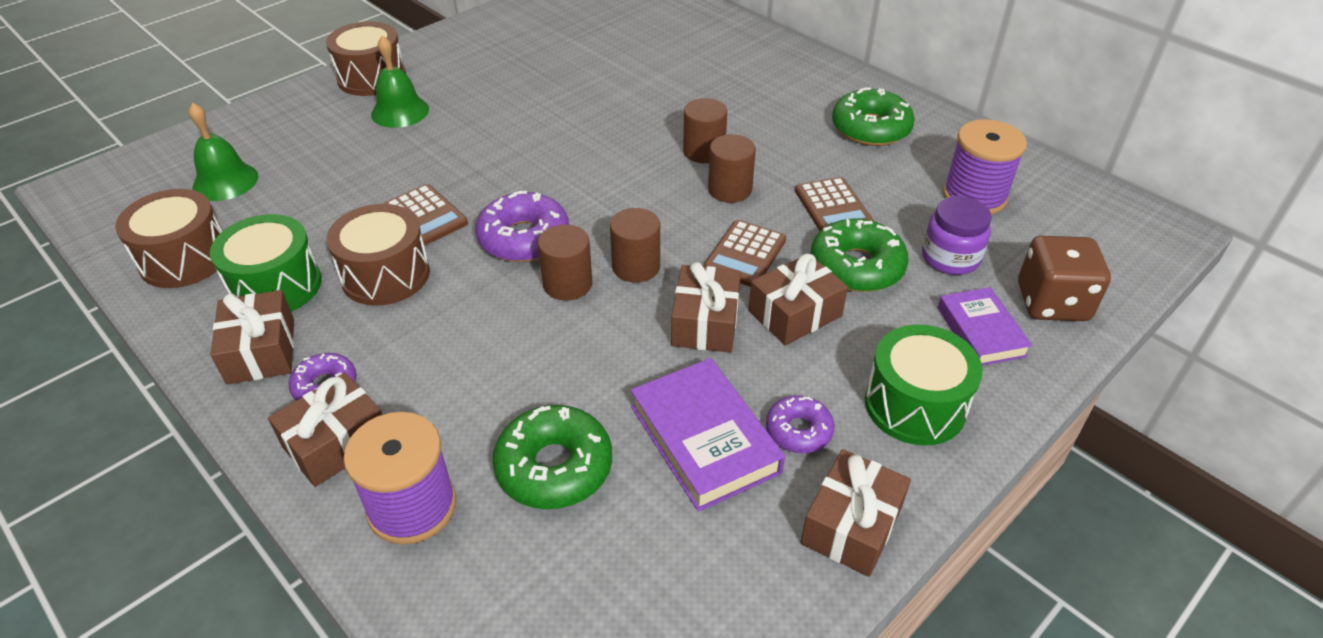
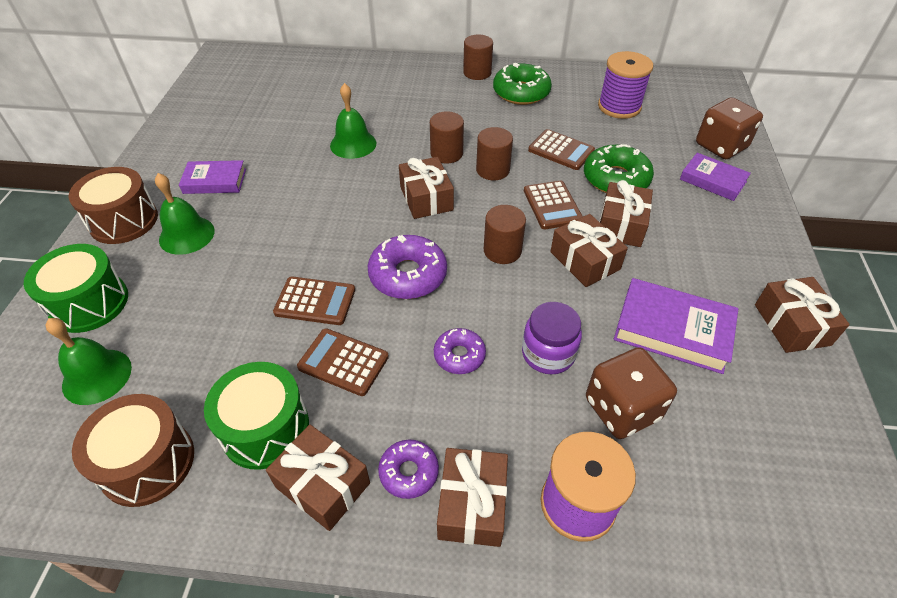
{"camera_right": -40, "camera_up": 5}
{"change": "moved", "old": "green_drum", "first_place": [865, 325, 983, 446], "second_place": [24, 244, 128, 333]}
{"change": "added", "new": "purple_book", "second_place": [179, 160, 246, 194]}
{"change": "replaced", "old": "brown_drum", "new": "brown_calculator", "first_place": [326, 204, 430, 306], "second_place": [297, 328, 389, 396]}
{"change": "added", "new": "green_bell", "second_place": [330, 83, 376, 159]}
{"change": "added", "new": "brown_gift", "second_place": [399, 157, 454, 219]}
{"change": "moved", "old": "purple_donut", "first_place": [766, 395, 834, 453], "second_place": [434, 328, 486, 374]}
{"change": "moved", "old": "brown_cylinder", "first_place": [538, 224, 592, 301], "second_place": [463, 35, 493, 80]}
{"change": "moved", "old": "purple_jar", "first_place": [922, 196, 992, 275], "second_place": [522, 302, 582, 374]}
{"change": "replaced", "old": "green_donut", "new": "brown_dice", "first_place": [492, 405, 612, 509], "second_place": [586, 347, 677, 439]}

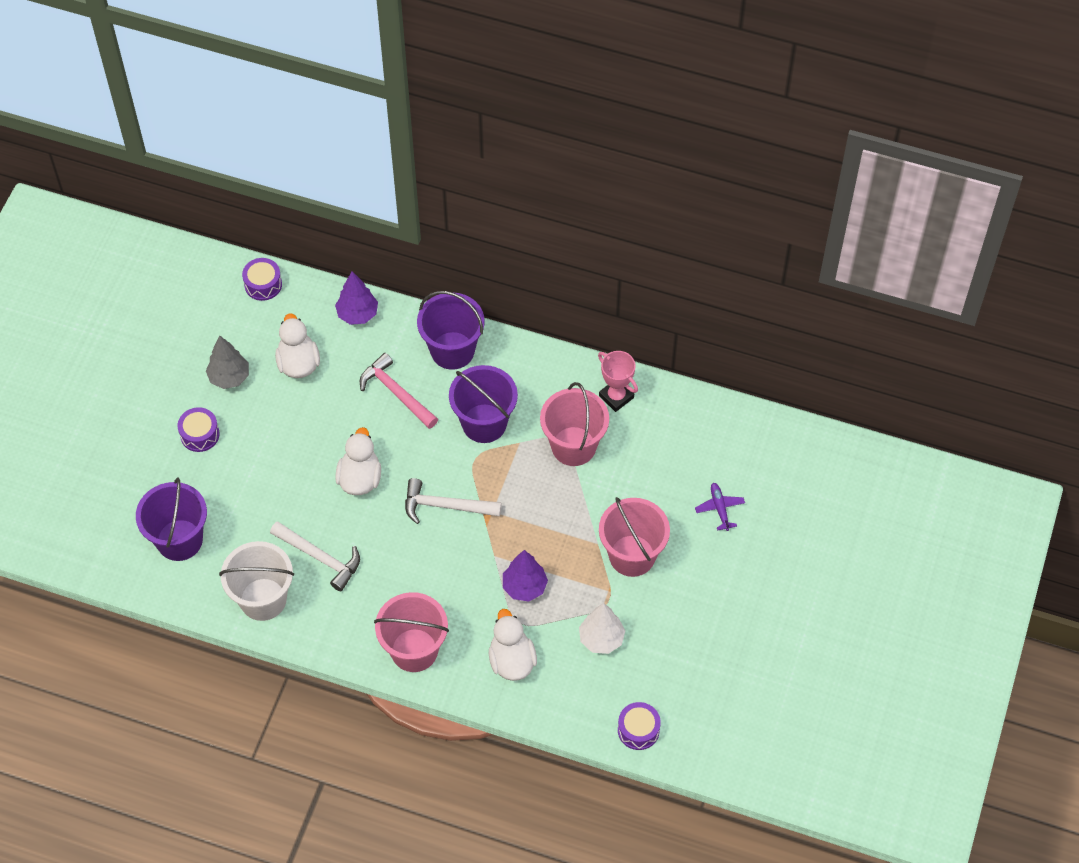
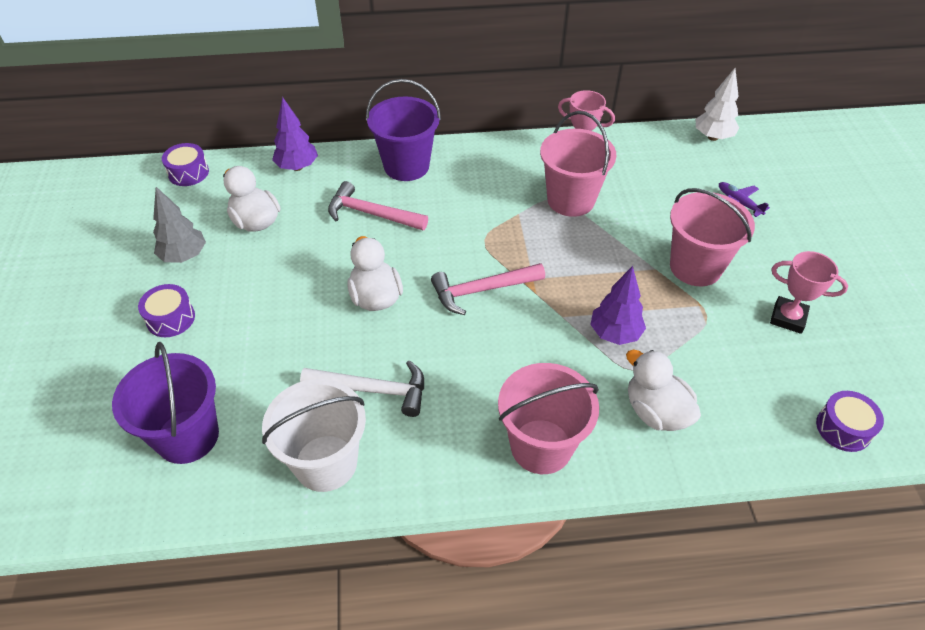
{"camera_right": -25, "camera_up": -10}
{"change": "recoloured", "old": "white_hammer", "new": "pink_hammer", "first_place": [405, 478, 502, 524], "second_place": [431, 263, 545, 315]}
{"change": "moved", "old": "white_tree", "first_place": [579, 603, 625, 654], "second_place": [696, 68, 739, 141]}
{"change": "added", "new": "pink_trophy", "second_place": [770, 251, 848, 334]}
{"change": "removed", "old": "purple_bucket", "first_place": [449, 365, 518, 443]}

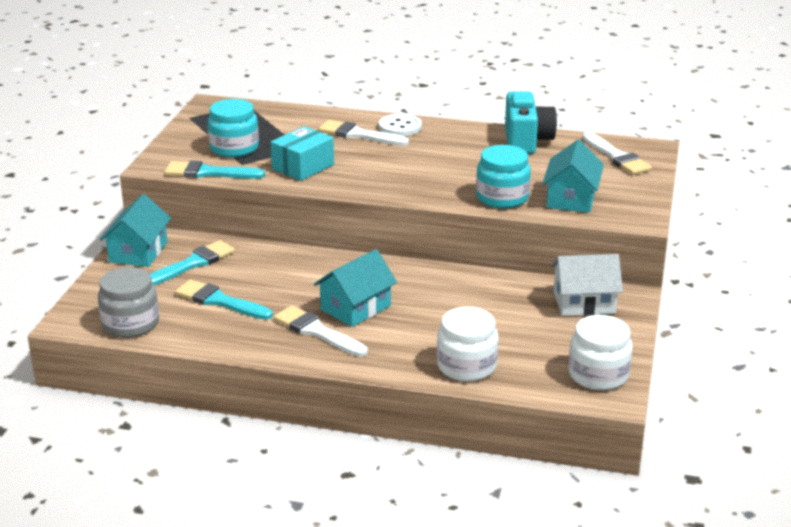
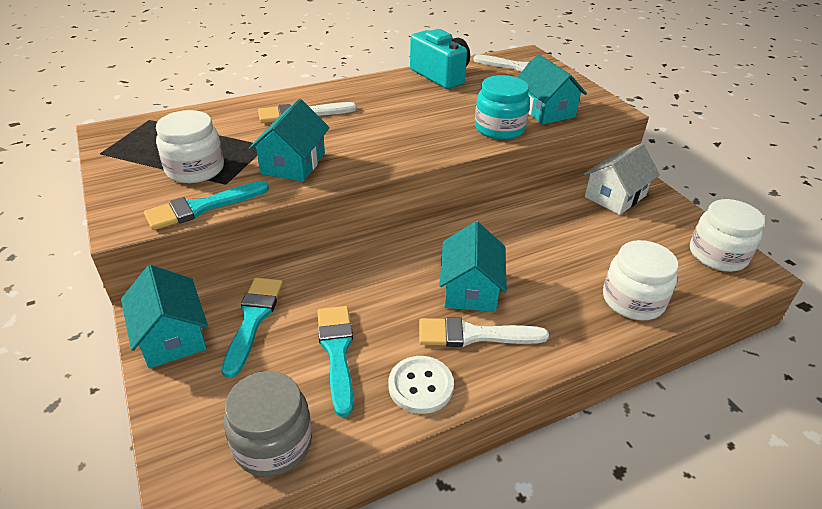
{"camera_right": -40, "camera_up": 10}
{"change": "recoloured", "old": "turquoise_jar", "new": "white_jar", "first_place": [208, 99, 259, 158], "second_place": [156, 110, 224, 183]}
{"change": "replaced", "old": "turquoise_box", "new": "turquoise_house", "first_place": [271, 126, 334, 181], "second_place": [249, 99, 330, 182]}
{"change": "turned", "old": "turquoise_brush", "first_place": [175, 280, 273, 320], "second_place": [317, 306, 353, 417], "degrees": 90}
{"change": "moved", "old": "white_button", "first_place": [379, 114, 422, 136], "second_place": [389, 356, 454, 414]}

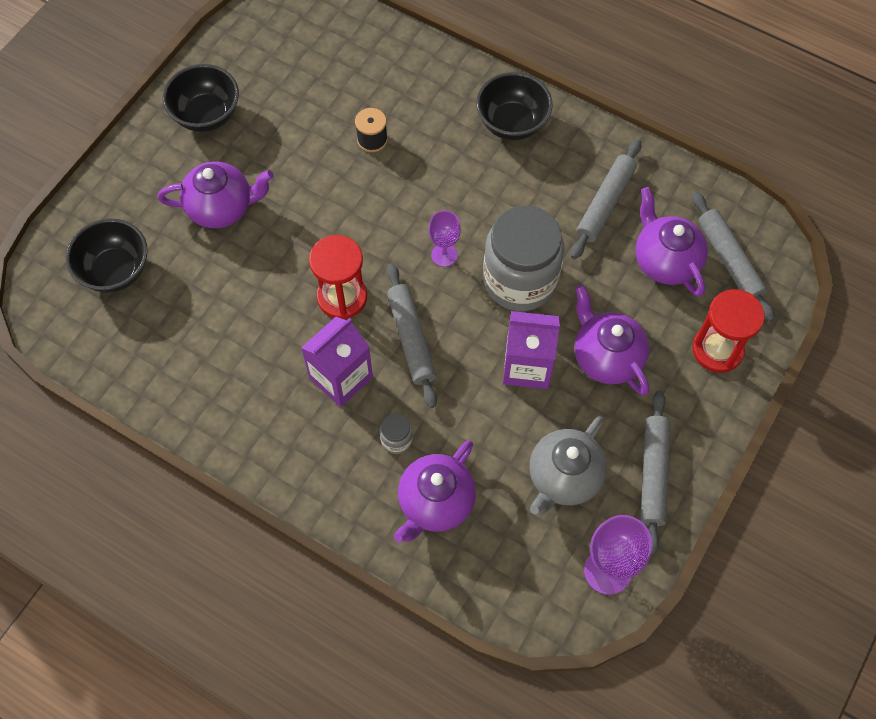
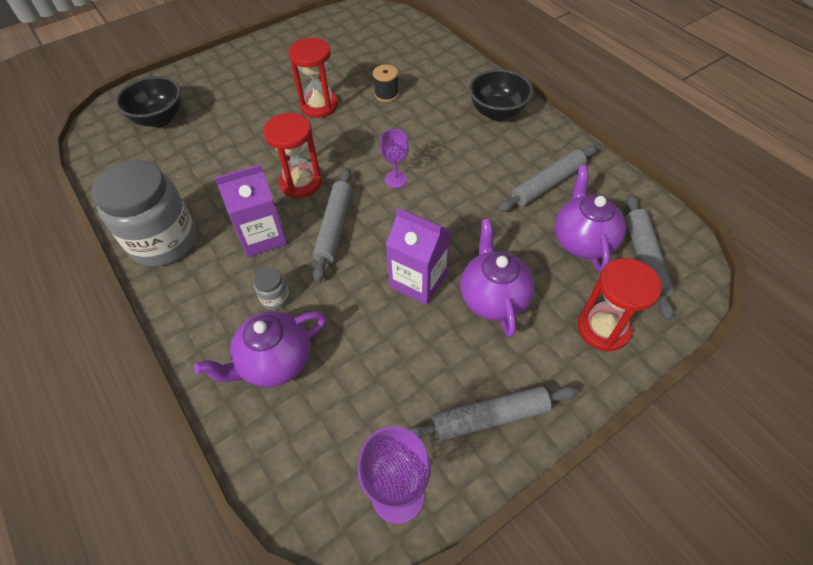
{"camera_right": 25, "camera_up": -10}
{"change": "moved", "old": "grey_jar", "first_place": [483, 206, 565, 311], "second_place": [92, 160, 197, 267]}
{"change": "added", "new": "red_hourglass", "second_place": [289, 38, 338, 118]}
{"change": "turned", "old": "grey_rolling_pin", "first_place": [640, 391, 671, 555], "second_place": [407, 386, 578, 441], "degrees": 45}
{"change": "removed", "old": "purple_teapot", "first_place": [158, 162, 274, 228]}
{"change": "removed", "old": "black_bowl", "first_place": [163, 64, 239, 132]}
{"change": "removed", "old": "grey_teapot", "first_place": [529, 416, 607, 514]}

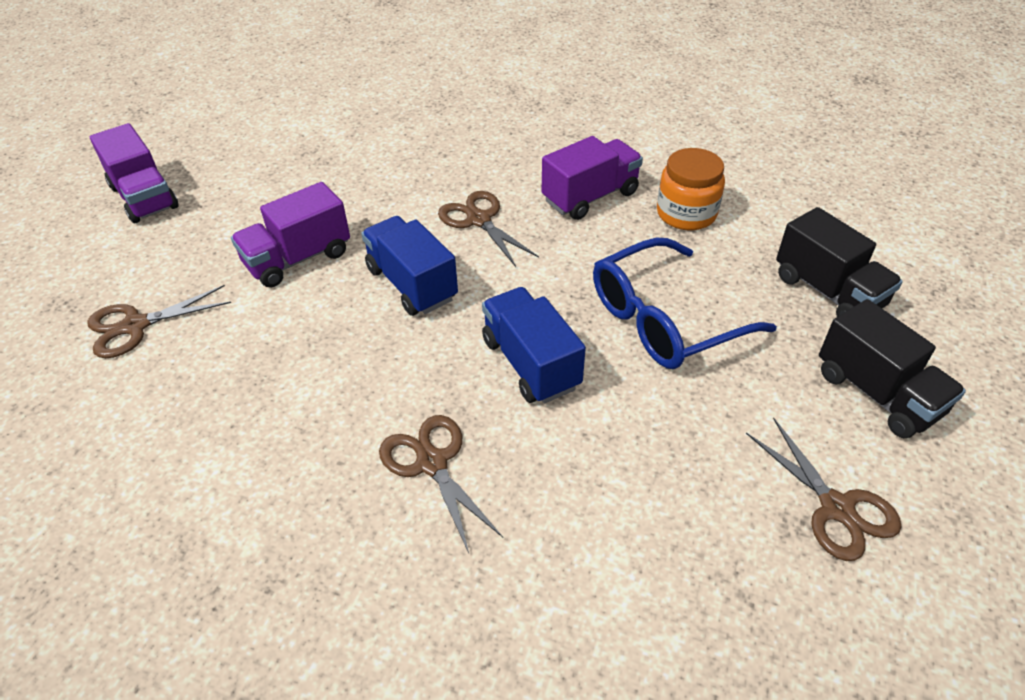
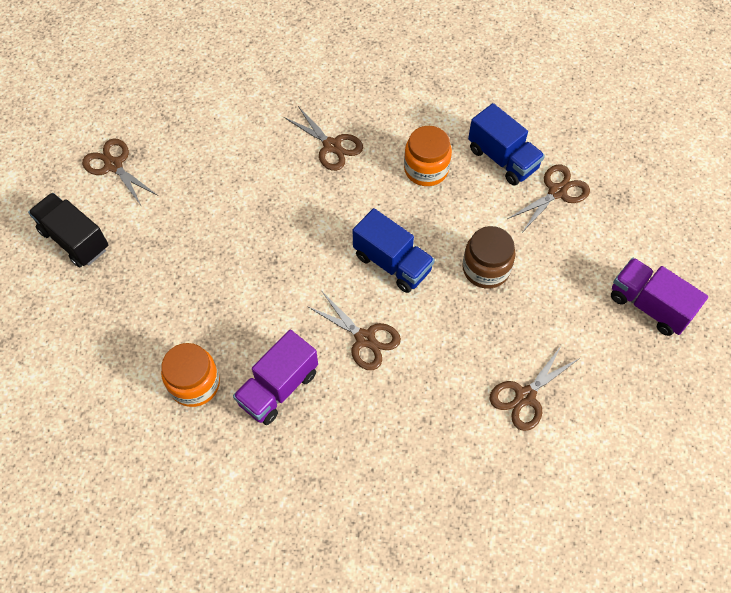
{"camera_right": 165, "camera_up": 15}
{"change": "added", "new": "orange_jar", "second_place": [404, 126, 452, 186]}
{"change": "replaced", "old": "purple_truck", "new": "brown_jar", "first_place": [231, 182, 350, 288], "second_place": [462, 226, 516, 289]}
{"change": "moved", "old": "blue_truck", "first_place": [482, 287, 586, 404], "second_place": [468, 103, 545, 185]}
{"change": "added", "new": "brown_scissors", "second_place": [489, 345, 580, 431]}
{"change": "removed", "old": "blue_glasses", "first_place": [593, 238, 777, 369]}
{"change": "removed", "old": "black_truck", "first_place": [776, 207, 903, 317]}

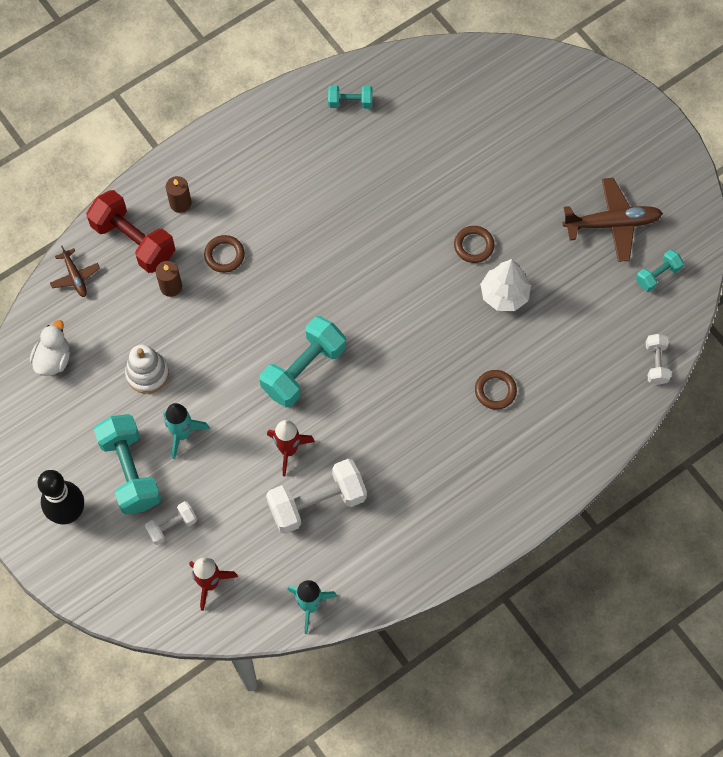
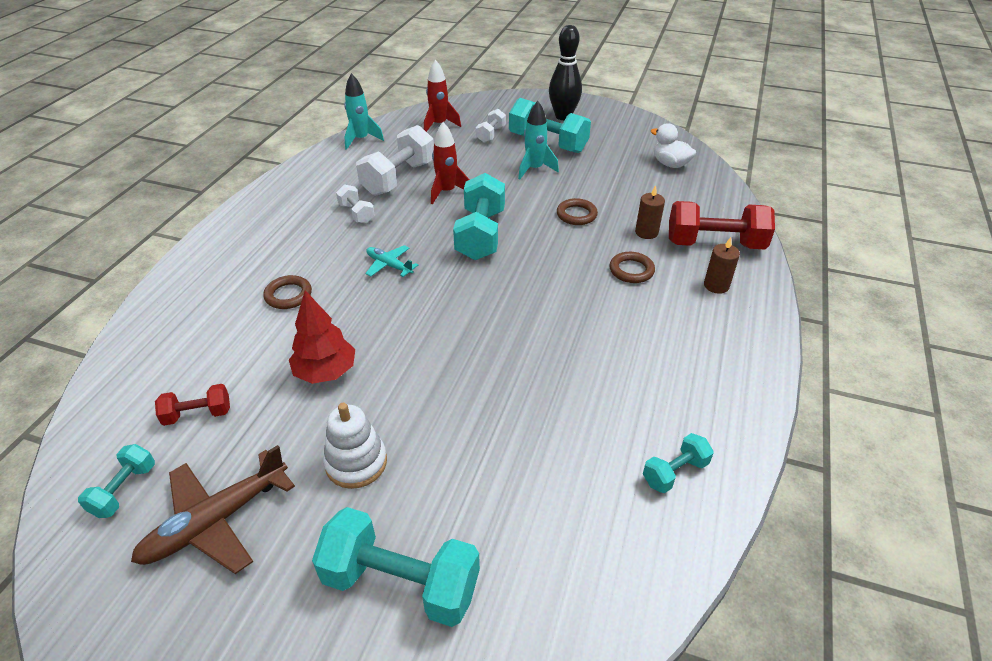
{"camera_right": 145, "camera_up": -25}
{"change": "added", "new": "red_dumbbell", "second_place": [155, 384, 230, 426]}
{"change": "recoloured", "old": "white_tree", "new": "red_tree", "first_place": [480, 259, 531, 311], "second_place": [289, 290, 355, 384]}
{"change": "added", "new": "turquoise_dumbbell", "second_place": [312, 507, 480, 627]}
{"change": "moved", "old": "white_stacking_toy", "first_place": [125, 344, 169, 394], "second_place": [323, 403, 387, 489]}
{"change": "moved", "old": "white_dumbbell", "first_place": [646, 334, 671, 385], "second_place": [336, 184, 375, 224]}
{"change": "added", "new": "turquoise_plane", "second_place": [365, 245, 418, 277]}
{"change": "moved", "old": "brown_ring", "first_place": [454, 226, 495, 263], "second_place": [557, 198, 598, 225]}
{"change": "turned", "old": "white_duck", "first_place": [30, 320, 70, 376], "second_place": [651, 123, 696, 168], "degrees": 150}
{"change": "removed", "old": "brown_plane", "first_place": [50, 246, 100, 297]}

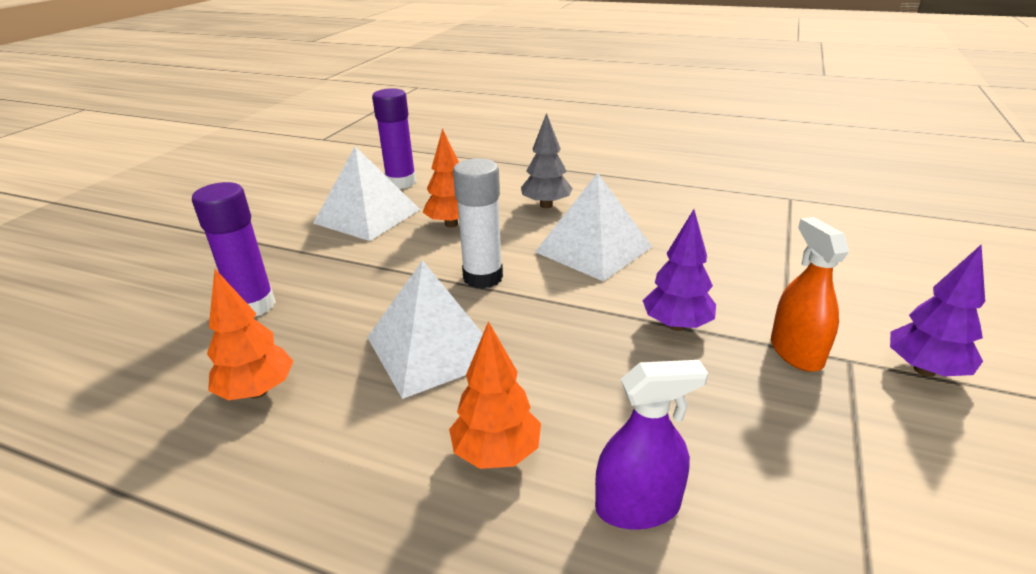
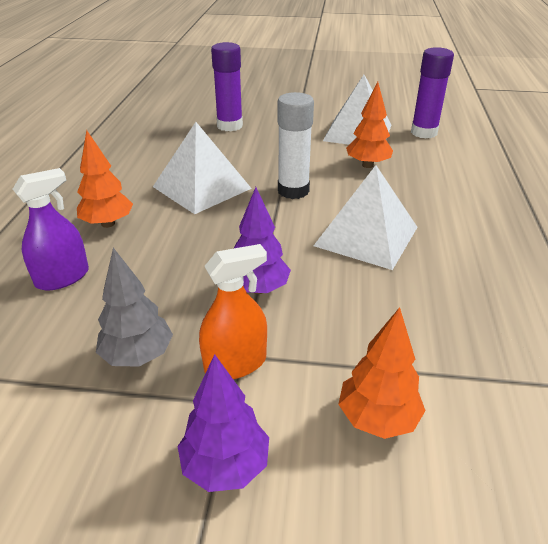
{"camera_right": 75, "camera_up": 5}
{"change": "turned", "old": "purple_spray_bottle", "first_place": [595, 360, 708, 530], "second_place": [13, 168, 89, 291], "degrees": -105}
{"change": "moved", "old": "grey_tree", "first_place": [521, 113, 573, 208], "second_place": [96, 248, 173, 367]}
{"change": "moved", "old": "orange_tree", "first_place": [207, 269, 294, 400], "second_place": [338, 307, 426, 439]}

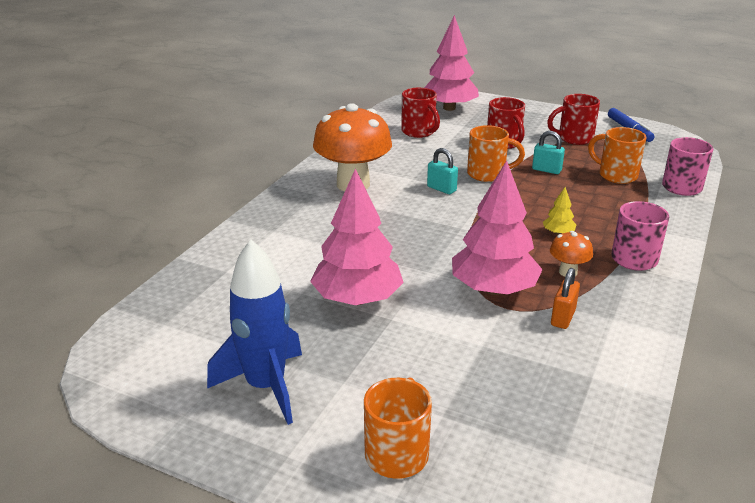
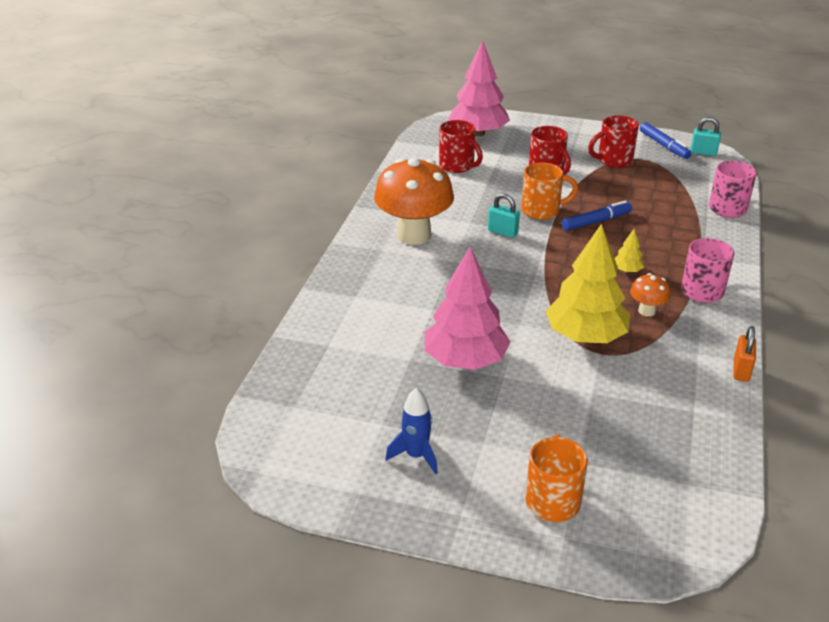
{"camera_right": -10, "camera_up": 5}
{"change": "resized", "old": "blue_rocket", "first_place": [207, 240, 302, 425], "second_place": [385, 387, 438, 474], "factor": 0.58}
{"change": "recoloured", "old": "pink_tree", "new": "yellow_tree", "first_place": [452, 160, 543, 295], "second_place": [546, 224, 630, 343]}
{"change": "added", "new": "blue_marker", "second_place": [562, 200, 632, 231]}
{"change": "moved", "old": "turquoise_padlock", "first_place": [532, 131, 565, 174], "second_place": [690, 117, 721, 156]}
{"change": "moved", "old": "orange_padlock", "first_place": [551, 268, 580, 329], "second_place": [733, 326, 756, 382]}
{"change": "removed", "old": "orange_mug", "first_place": [588, 127, 647, 184]}

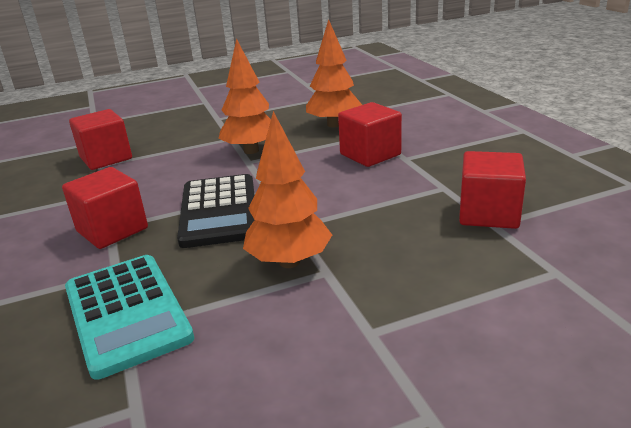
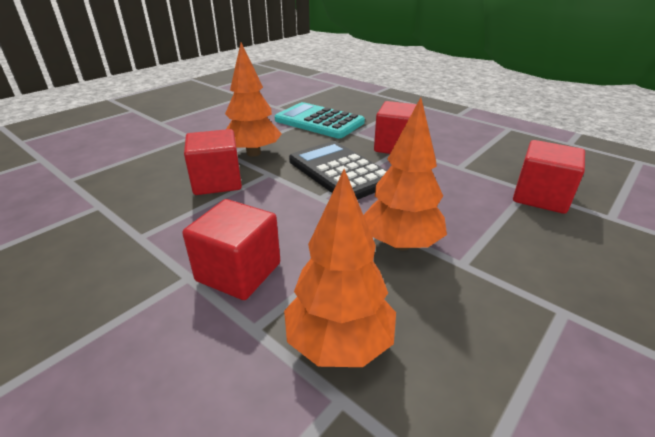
{"camera_right": 150, "camera_up": 5}
{"change": "moved", "old": "red_cube", "first_place": [459, 151, 526, 229], "second_place": [184, 129, 242, 195]}

